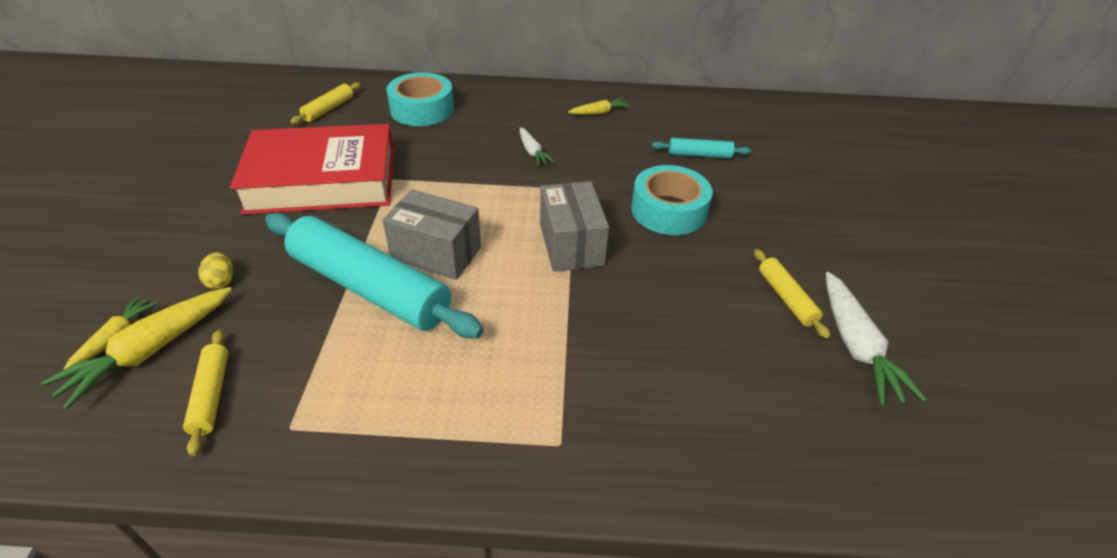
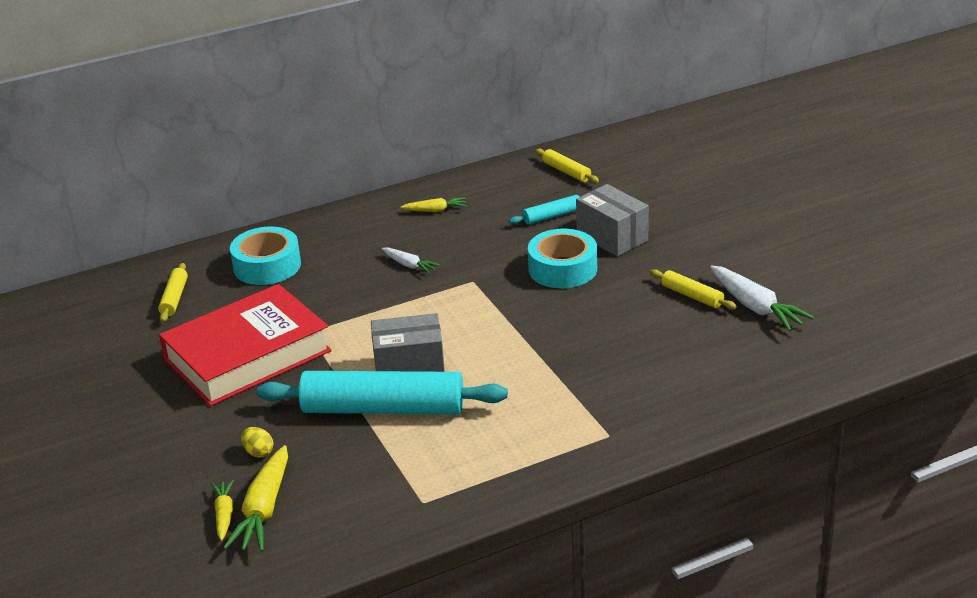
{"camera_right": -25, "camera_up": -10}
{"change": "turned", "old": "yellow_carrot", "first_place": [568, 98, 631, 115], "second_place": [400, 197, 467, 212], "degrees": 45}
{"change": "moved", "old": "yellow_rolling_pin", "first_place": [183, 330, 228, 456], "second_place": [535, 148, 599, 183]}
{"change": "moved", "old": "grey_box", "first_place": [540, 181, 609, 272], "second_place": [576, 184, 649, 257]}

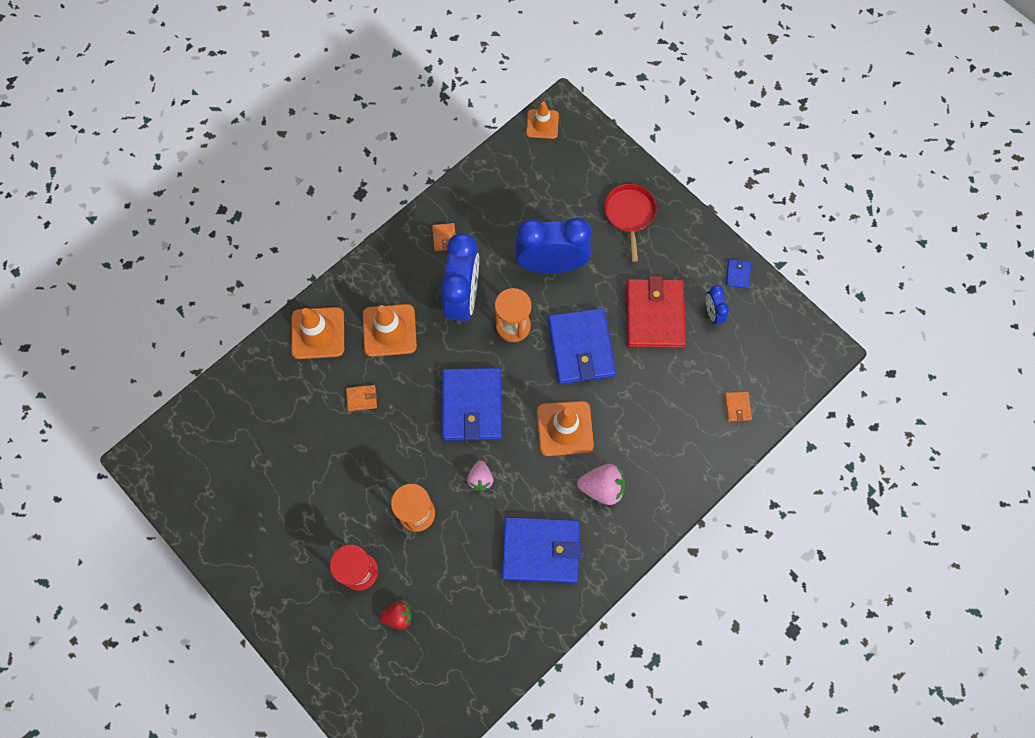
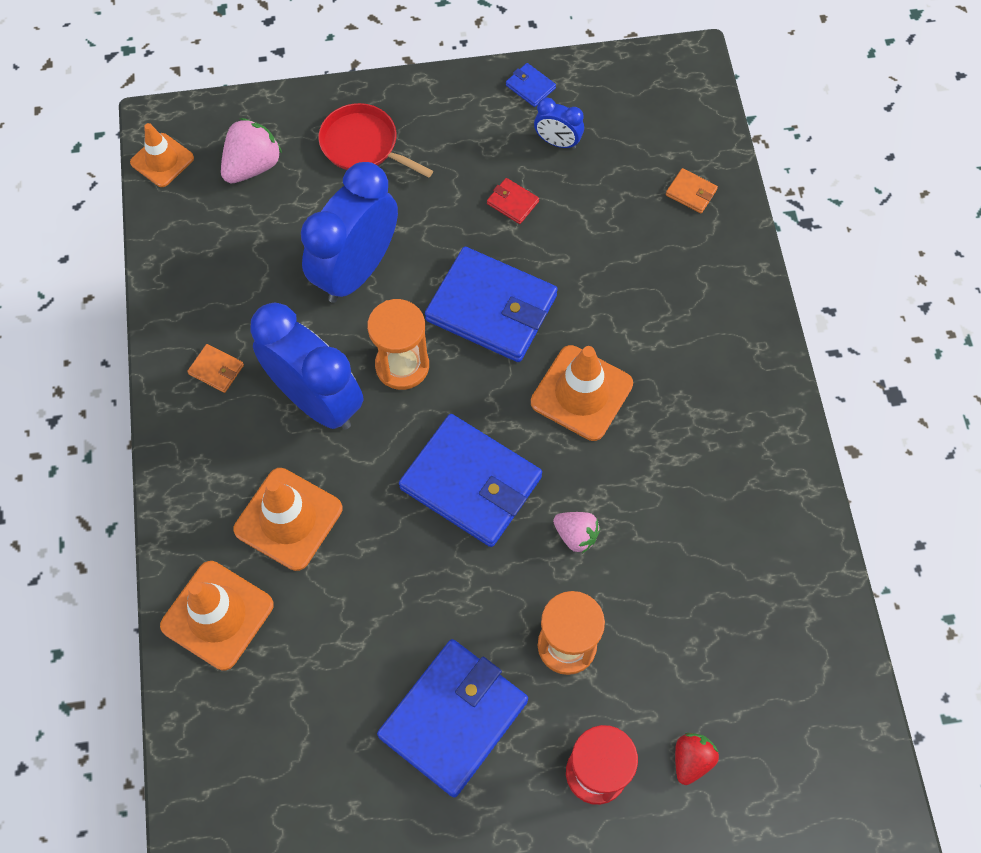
{"camera_right": -55, "camera_up": -5}
{"change": "moved", "old": "pink_strawberry", "first_place": [577, 464, 625, 505], "second_place": [221, 118, 282, 183]}
{"change": "moved", "old": "blue_wallet", "first_place": [502, 517, 581, 583], "second_place": [377, 639, 528, 798]}
{"change": "resized", "old": "red_wallet", "first_place": [626, 276, 686, 348], "second_place": [487, 178, 539, 224], "factor": 0.4}
{"change": "removed", "old": "orange_wallet", "first_place": [346, 385, 377, 411]}

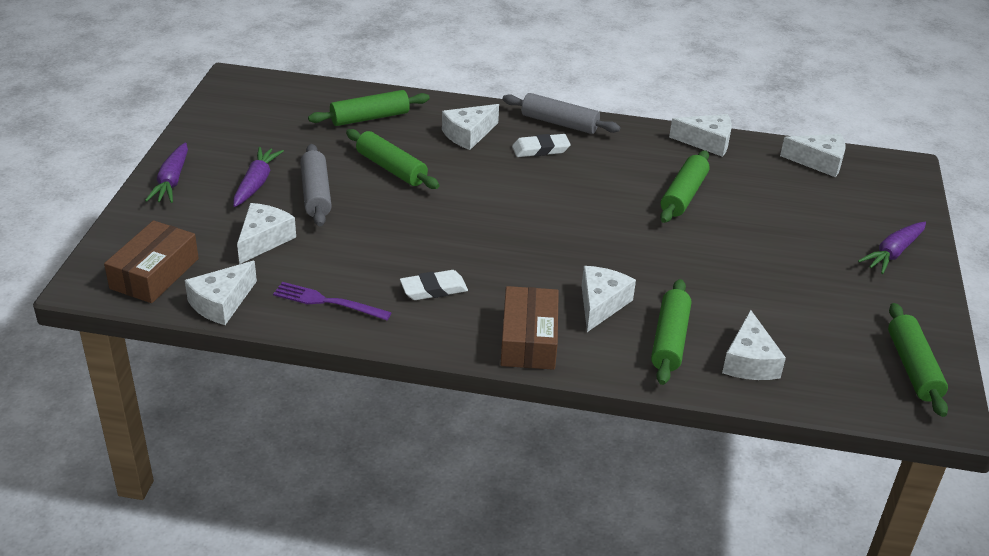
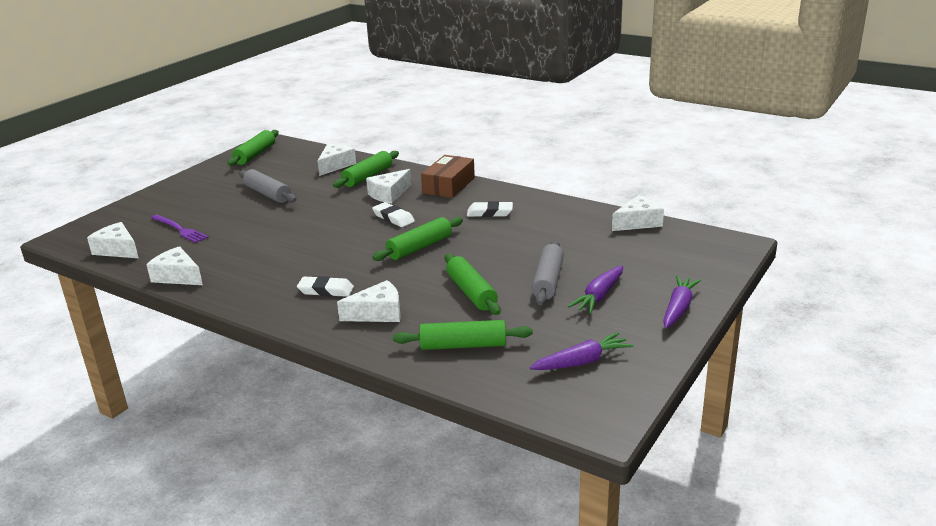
{"camera_right": -155, "camera_up": -10}
{"change": "moved", "old": "purple_fork", "first_place": [273, 282, 392, 320], "second_place": [151, 215, 209, 243]}
{"change": "moved", "old": "grey_rolling_pin", "first_place": [502, 93, 620, 134], "second_place": [239, 169, 296, 203]}
{"change": "added", "new": "white_eraser", "second_place": [372, 202, 415, 227]}
{"change": "moved", "old": "green_rolling_pin", "first_place": [660, 150, 710, 223], "second_place": [372, 217, 463, 261]}
{"change": "moved", "old": "purple_carrot", "first_place": [858, 222, 926, 274], "second_place": [530, 332, 634, 370]}
{"change": "removed", "old": "brown_box", "first_place": [104, 220, 199, 303]}
{"change": "removed", "old": "white_cheese", "first_place": [237, 203, 296, 264]}

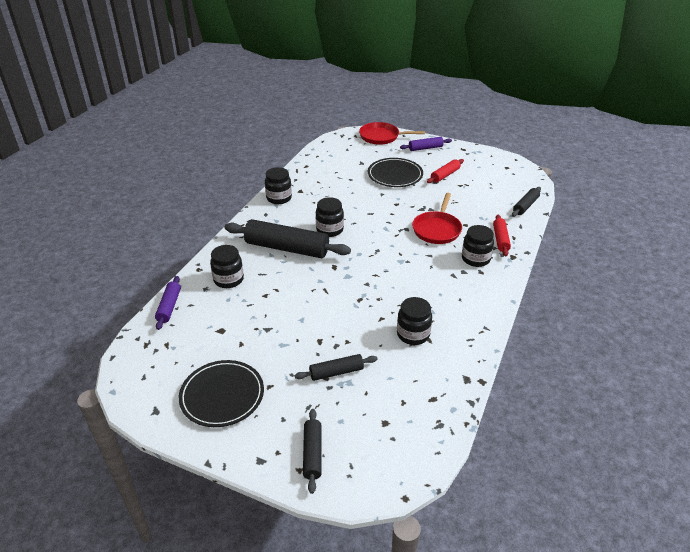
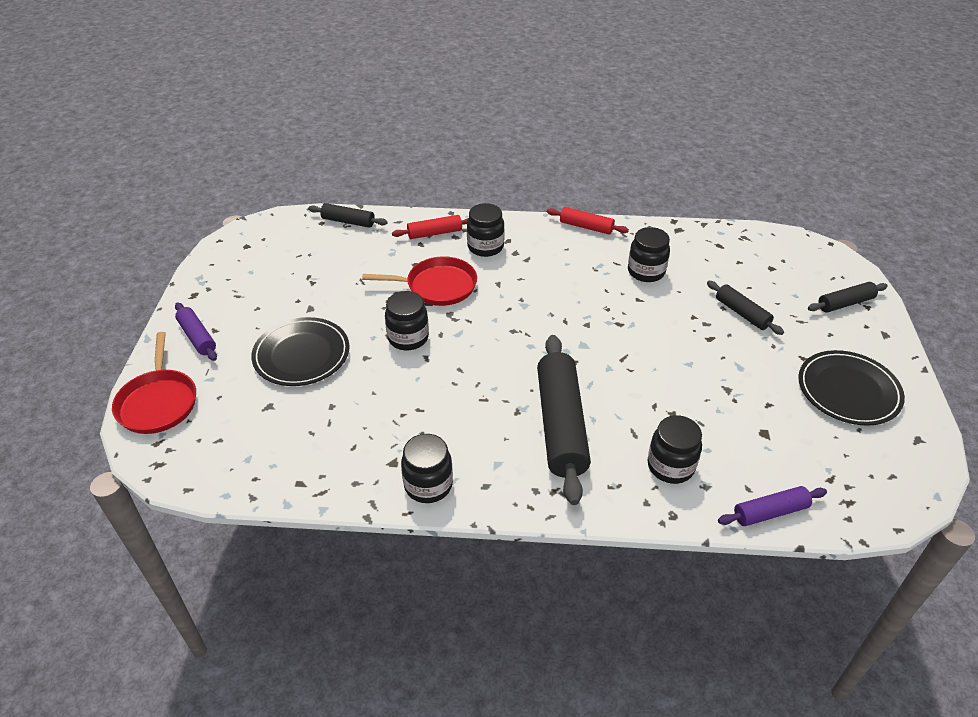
{"camera_right": -110, "camera_up": 5}
{"change": "moved", "old": "black_jar", "first_place": [316, 197, 344, 237], "second_place": [385, 291, 429, 350]}
{"change": "moved", "old": "red_rolling_pin", "first_place": [427, 159, 464, 183], "second_place": [547, 207, 629, 235]}

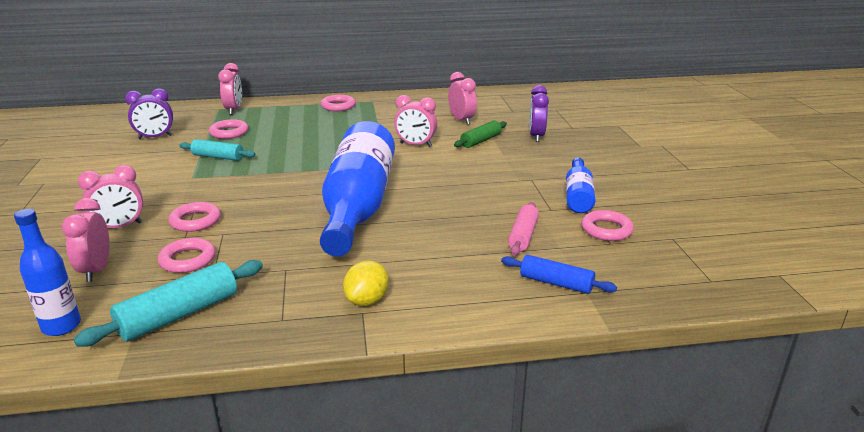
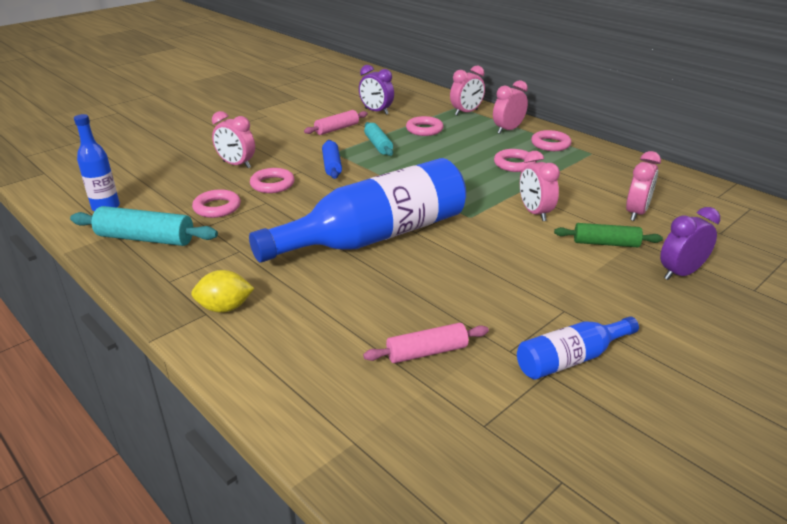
{"camera_right": 55, "camera_up": 5}
{"change": "added", "new": "pink_rolling_pin", "second_place": [304, 110, 368, 135]}
{"change": "moved", "old": "blue_rolling_pin", "first_place": [501, 255, 617, 294], "second_place": [322, 140, 342, 179]}
{"change": "moved", "old": "pink_clock", "first_place": [62, 198, 110, 282], "second_place": [493, 80, 528, 134]}
{"change": "moved", "old": "pink_ring", "first_place": [581, 210, 634, 241], "second_place": [494, 149, 536, 172]}

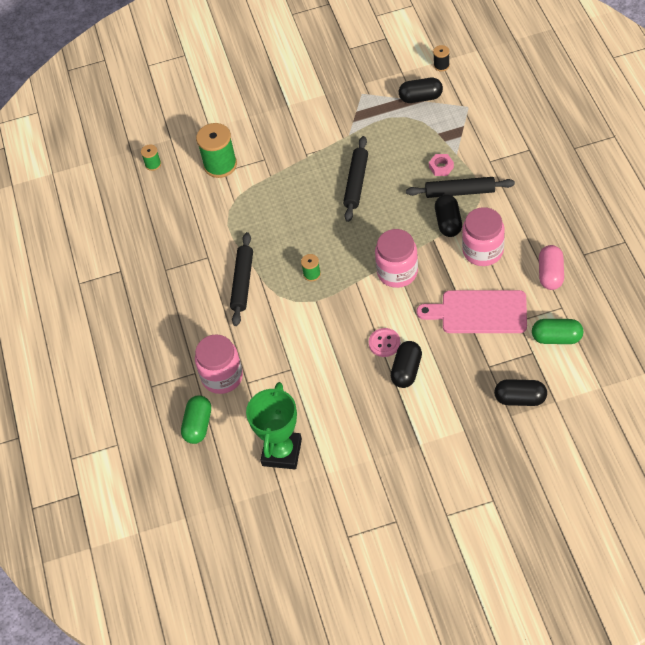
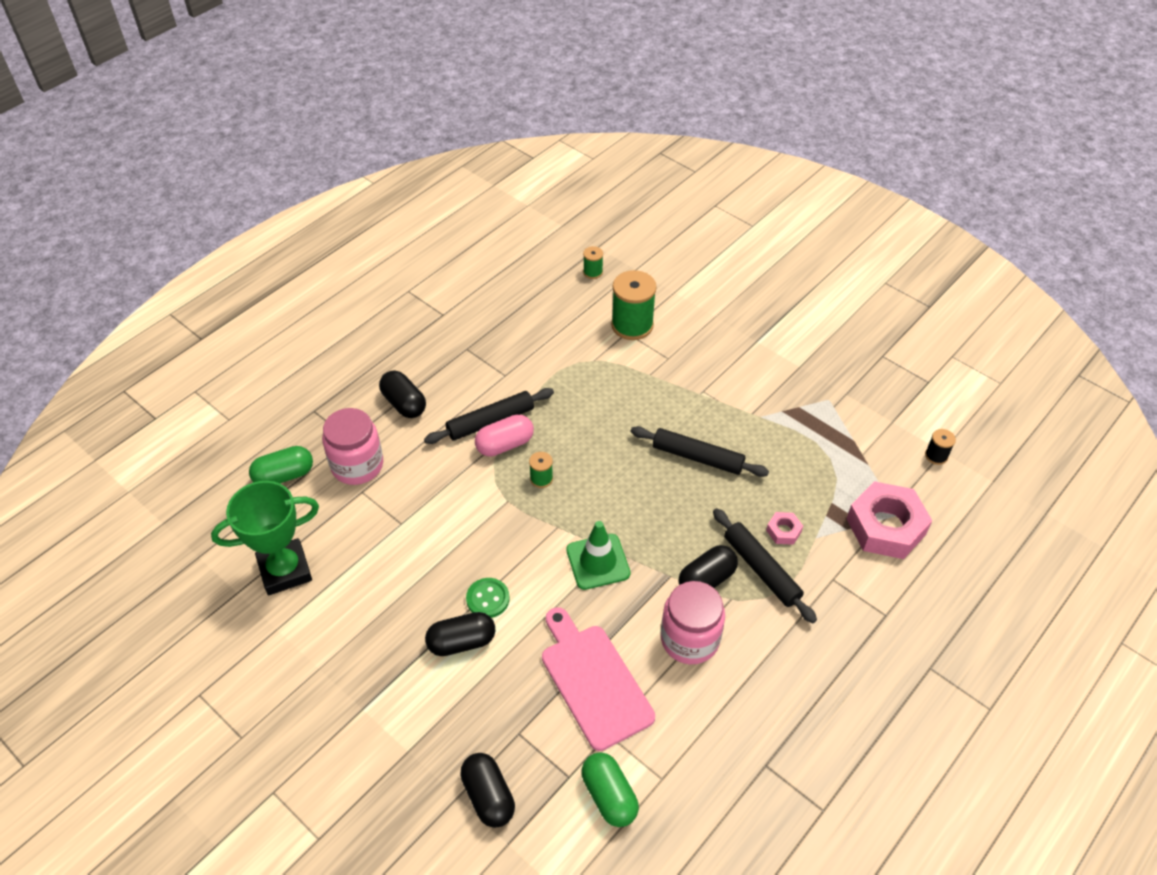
{"camera_right": 50, "camera_up": -5}
{"change": "moved", "old": "black_capsule", "first_place": [399, 78, 443, 103], "second_place": [379, 370, 426, 418]}
{"change": "recoloured", "old": "pink_button", "new": "green_button", "first_place": [369, 328, 400, 357], "second_place": [466, 578, 510, 618]}
{"change": "moved", "old": "pink_capsule", "first_place": [539, 245, 564, 290], "second_place": [475, 414, 534, 457]}
{"change": "replaced", "old": "pink_jar", "new": "green_traffic_cone", "first_place": [375, 229, 418, 288], "second_place": [566, 521, 630, 590]}
{"change": "turned", "old": "black_rolling_pin", "first_place": [343, 136, 368, 222], "second_place": [630, 426, 769, 477], "degrees": 45}
{"change": "added", "new": "pink_nut", "second_place": [847, 481, 932, 559]}

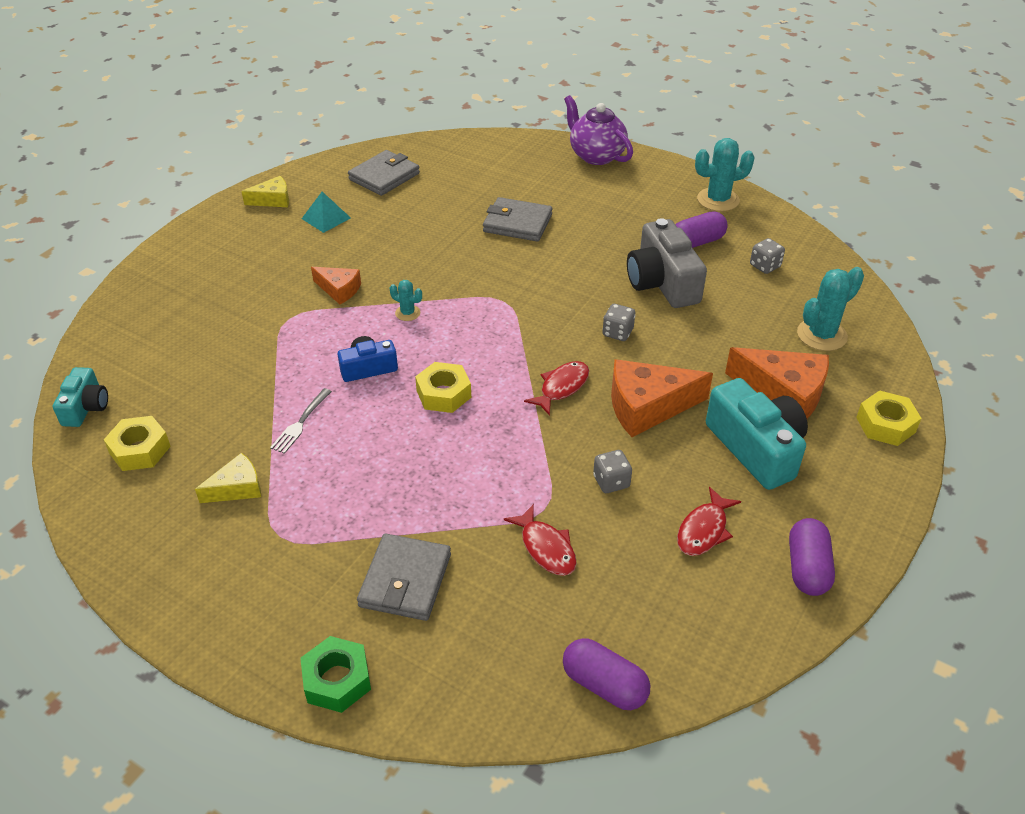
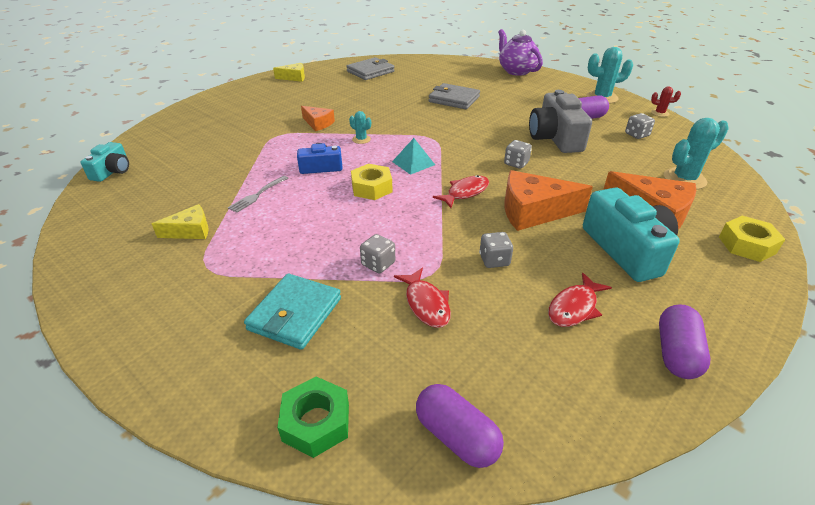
{"camera_right": 10, "camera_up": -5}
{"change": "recoloured", "old": "grey_wallet", "new": "turquoise_wallet", "first_place": [357, 534, 451, 621], "second_place": [244, 273, 341, 350]}
{"change": "moved", "old": "green_nut", "first_place": [300, 636, 371, 713], "second_place": [277, 377, 349, 458]}
{"change": "added", "new": "grey_dice", "second_place": [360, 234, 395, 274]}
{"change": "moved", "old": "turquoise_pyramid", "first_place": [302, 192, 351, 233], "second_place": [392, 138, 435, 175]}
{"change": "added", "new": "red_cactus", "second_place": [651, 86, 681, 117]}
{"change": "removed", "old": "yellow_nut", "first_place": [104, 416, 171, 471]}

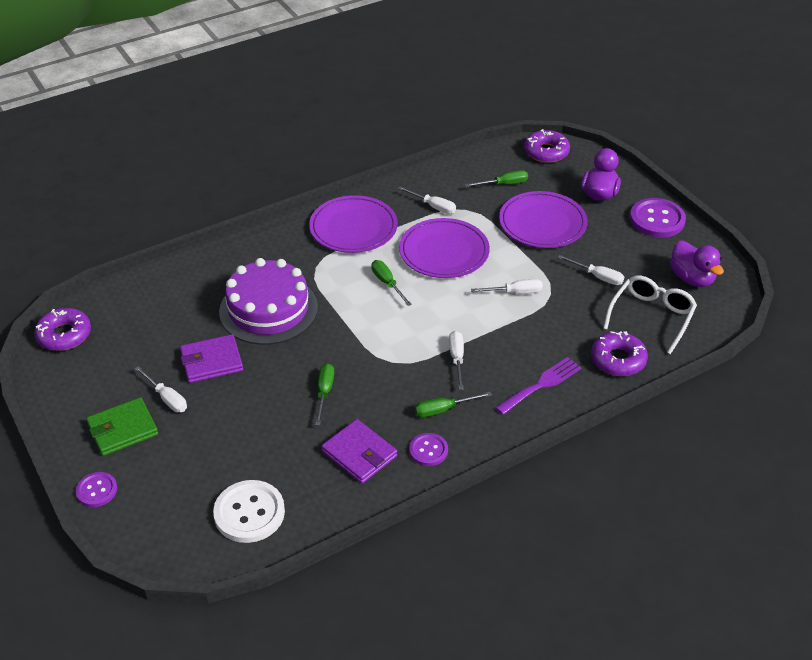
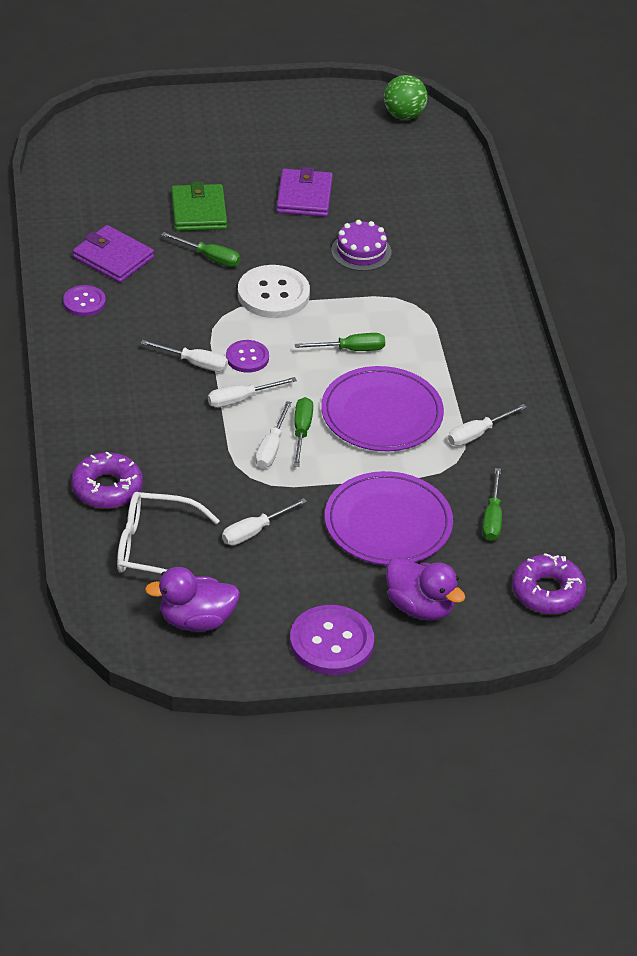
{"camera_right": 110, "camera_up": 0}
{"change": "turned", "old": "purple_wallet", "first_place": [321, 419, 397, 484], "second_place": [73, 225, 154, 283], "degrees": 60}
{"change": "turned", "old": "white_glasses", "first_place": [603, 276, 697, 354], "second_place": [117, 492, 220, 574], "degrees": 135}
{"change": "moved", "old": "green_wallet", "first_place": [86, 397, 158, 456], "second_place": [171, 182, 227, 231]}
{"change": "moved", "old": "white_screwdriver", "first_place": [135, 366, 187, 412], "second_place": [208, 377, 297, 408]}
{"change": "moved", "old": "purple_button", "first_place": [76, 472, 117, 507], "second_place": [226, 340, 269, 373]}
{"change": "moved", "old": "white_button", "first_place": [213, 480, 285, 543], "second_place": [238, 265, 310, 318]}
{"change": "moved", "old": "green_screwdriver", "first_place": [415, 392, 492, 417], "second_place": [294, 397, 313, 467]}
{"change": "resized", "old": "purple_cake", "first_place": [219, 258, 318, 345], "second_place": [331, 220, 391, 271], "factor": 0.52}
{"change": "replaced", "old": "purple_donut", "new": "green_ball", "first_place": [34, 308, 91, 351], "second_place": [384, 75, 428, 120]}
{"change": "removed", "old": "purple_plate", "first_place": [309, 195, 398, 253]}
{"change": "removed", "old": "purple_fork", "first_place": [495, 357, 581, 415]}

